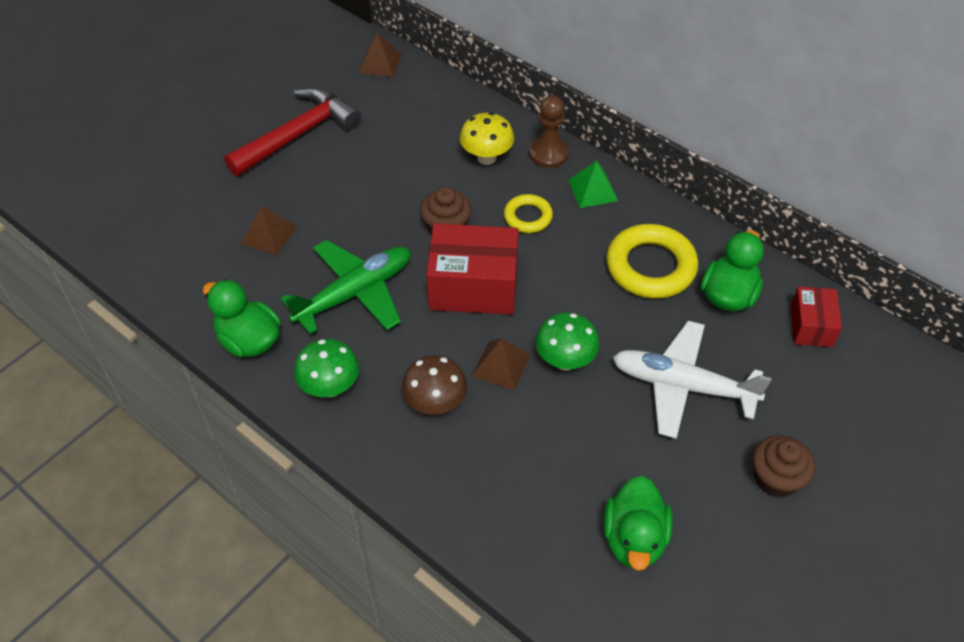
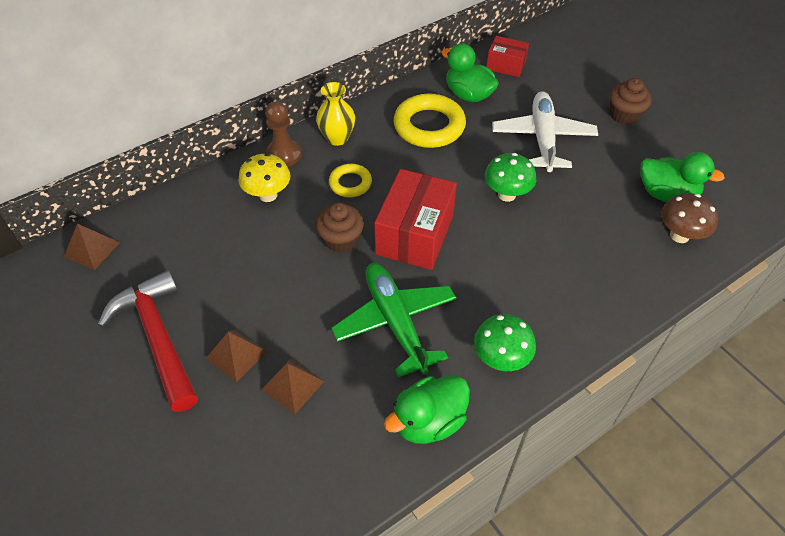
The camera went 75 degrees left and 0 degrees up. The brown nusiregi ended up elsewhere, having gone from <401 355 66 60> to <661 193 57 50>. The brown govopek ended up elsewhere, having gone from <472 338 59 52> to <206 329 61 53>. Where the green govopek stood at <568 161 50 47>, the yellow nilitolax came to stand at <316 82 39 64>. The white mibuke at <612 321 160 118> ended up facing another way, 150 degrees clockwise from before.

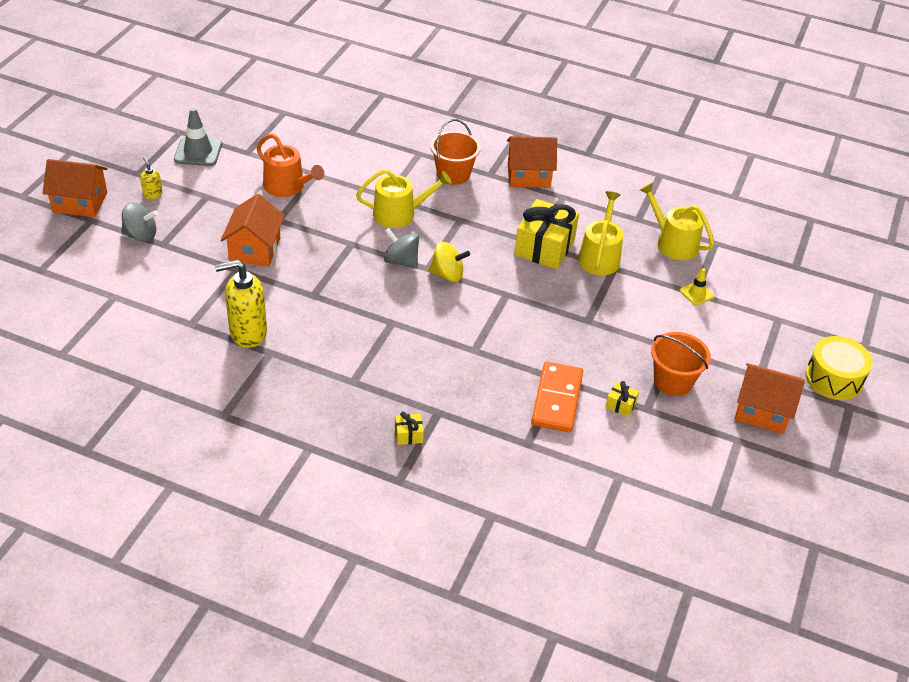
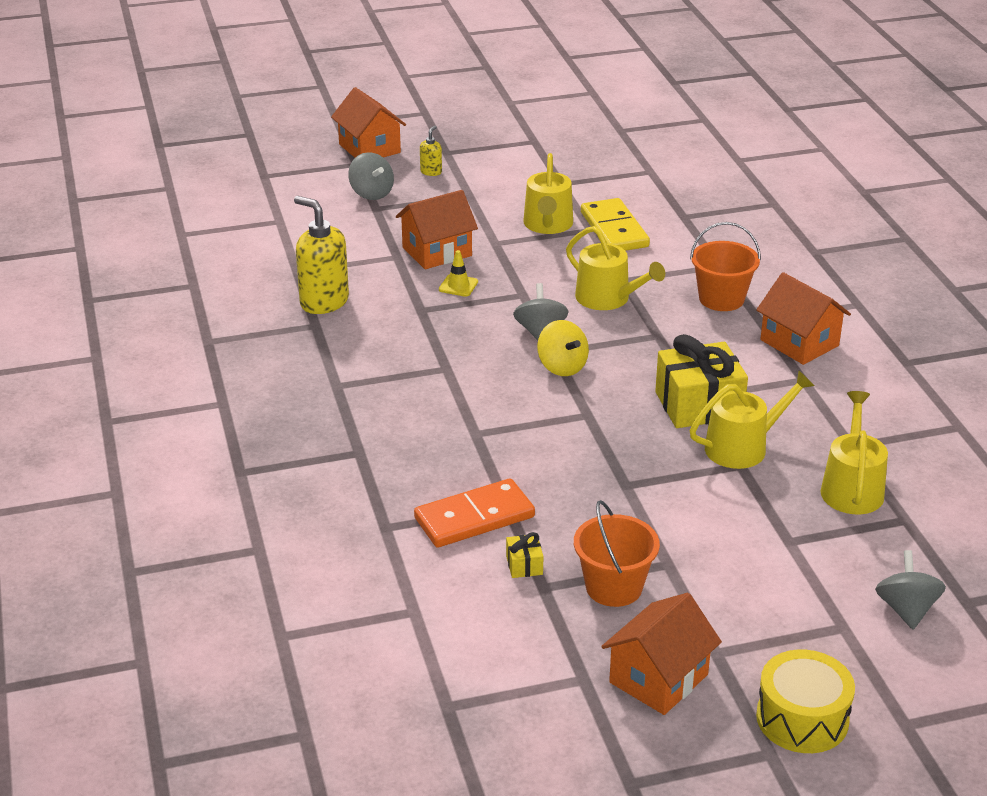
The camera went 55 degrees right and 10 degrees down. The second view lost the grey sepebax at <174 108 48 58>. What was the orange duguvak at <256 134 68 63> turned into the yellow duguvak at <523 153 50 81>. The second view lost the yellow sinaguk at <395 412 29 33>. The yellow sepebax ended up elsewhere, having gone from <680 268 34 37> to <439 250 39 47>. The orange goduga at <735 363 70 71> ended up facing another way, 60 degrees clockwise from before. The second view gained the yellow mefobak at <581 198 69 53>. The second view gained the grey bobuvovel at <875 550 71 79>.

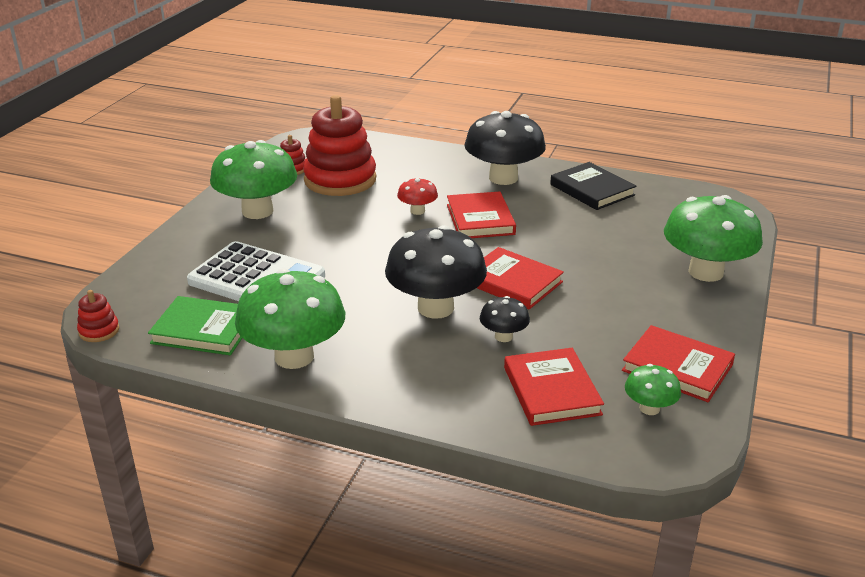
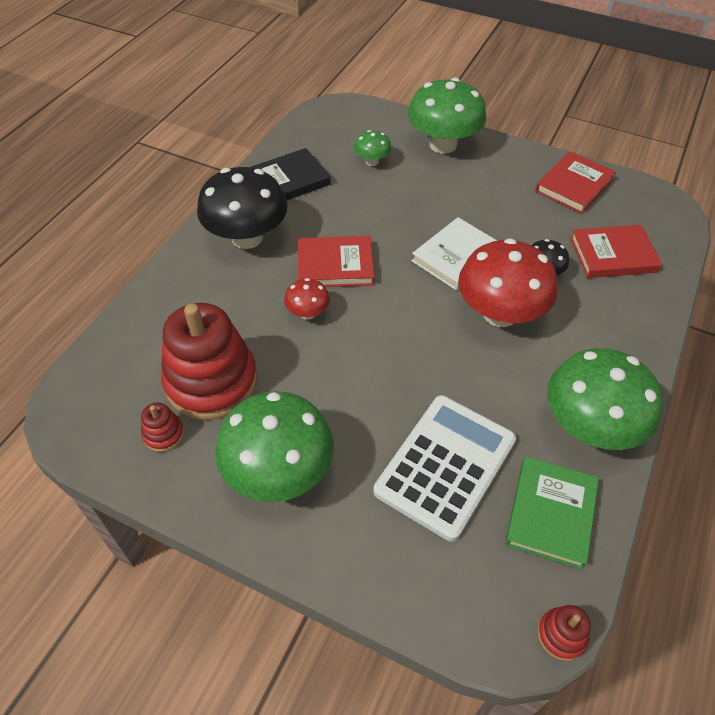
The camera went 85 degrees left and 20 degrees up. What was the black nusiregi at <385 225 102 94> turned into the red nusiregi at <458 238 99 89>. What was the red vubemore at <477 247 87 63> turned into the white vubemore at <412 217 85 73>. The green nusiregi ended up elsewhere, having gone from <625 364 56 51> to <354 130 37 36>.

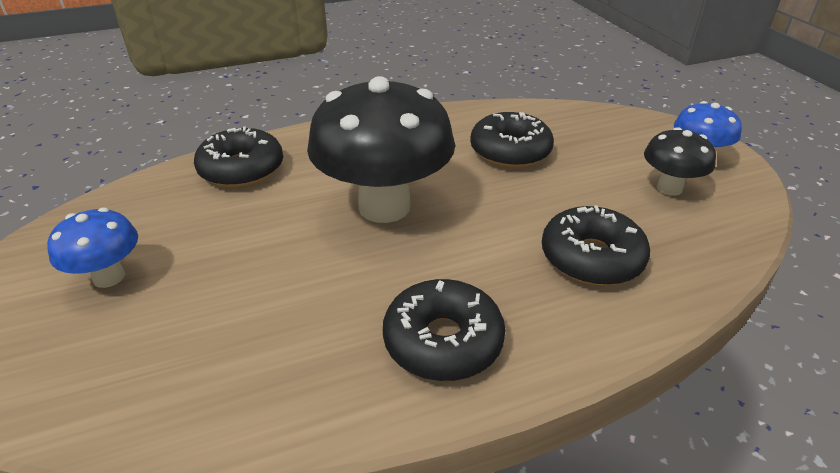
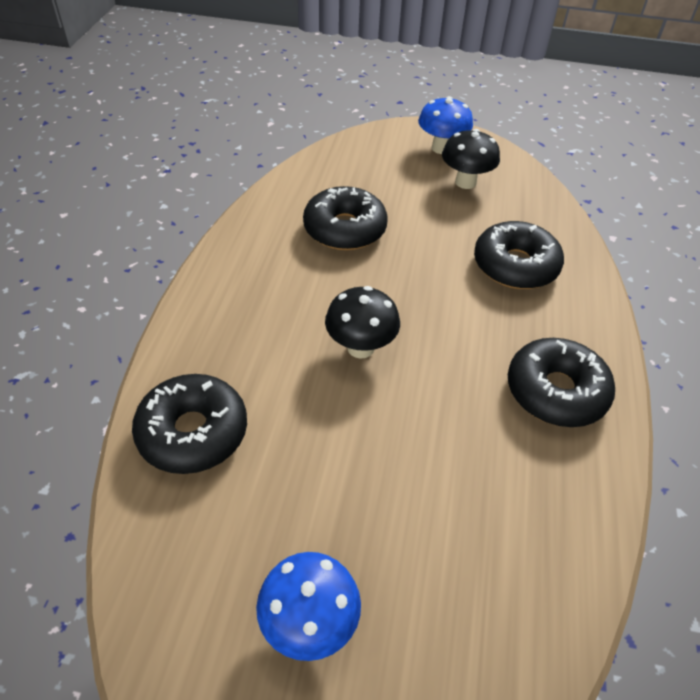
The camera went 60 degrees left and 10 degrees up. The size of the black nusiregi at <307 76 148 147> changed by a factor of 0.50.

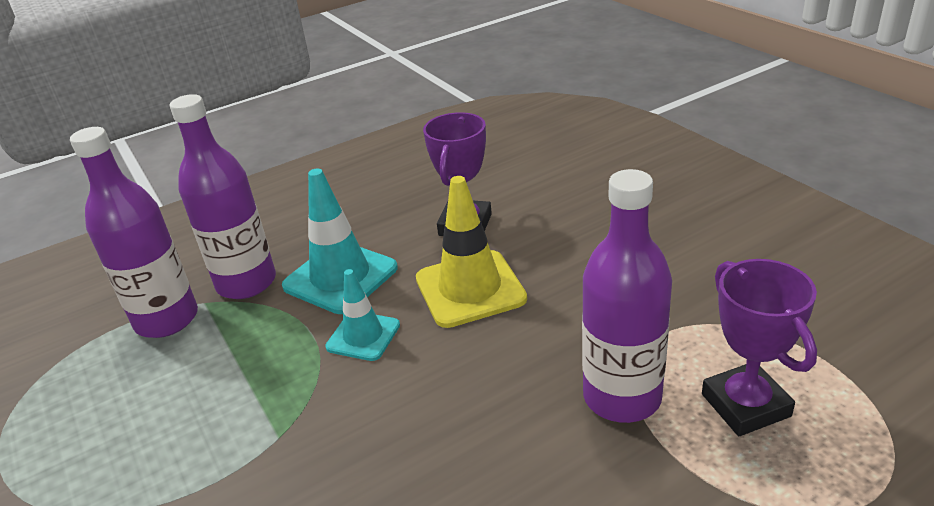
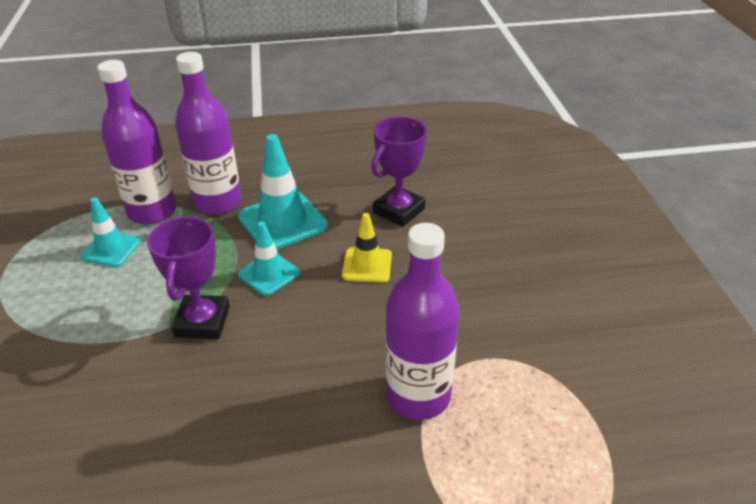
The camera went 20 degrees right and 5 degrees up. The size of the yellow sepebax at <416 176 111 152> changed by a factor of 0.61. The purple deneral ended up elsewhere, having gone from <702 259 115 177> to <147 215 83 124>. The second view gained the turquoise sepebax at <80 197 61 70>.

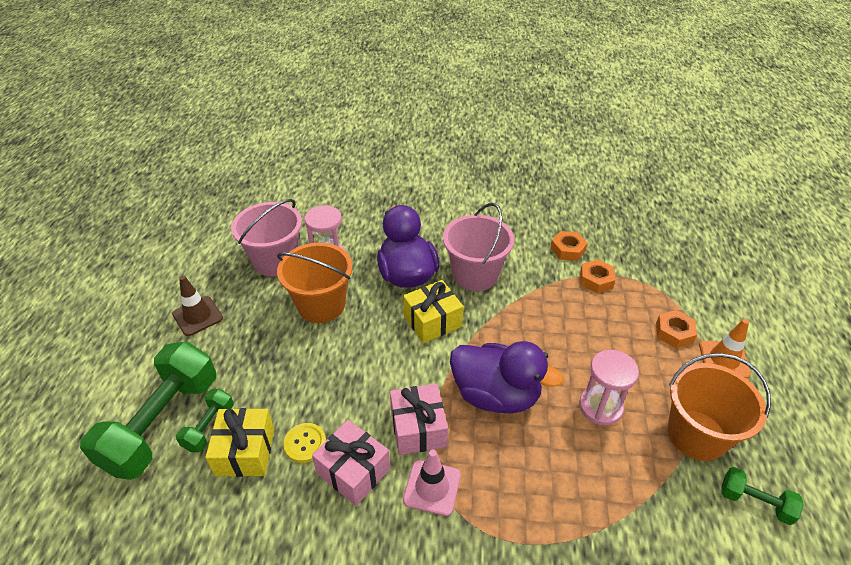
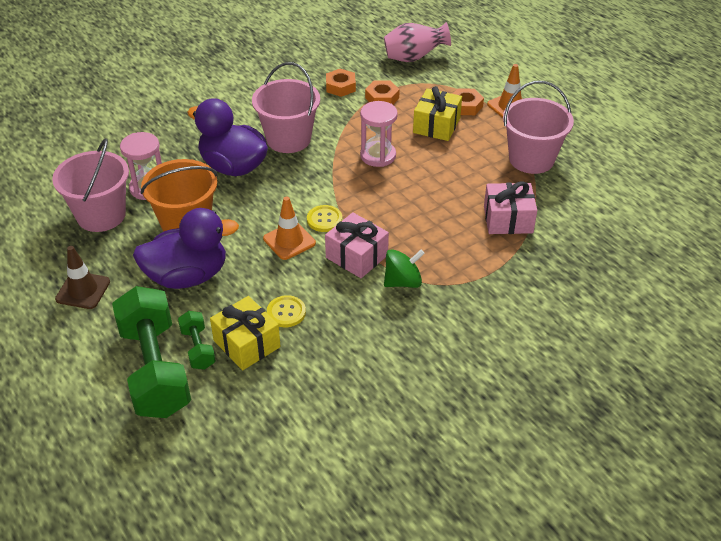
The camera went 40 degrees left and 0 degrees up. The pink sinaguk ended up elsewhere, having gone from <312 420 78 86> to <484 181 53 53>. The yellow sinaguk ended up elsewhere, having gone from <403 280 61 63> to <413 86 49 55>. Where the pink sepebax stood at <403 449 58 67>, the green bobuvovel came to stand at <384 249 41 39>. The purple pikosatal ended up elsewhere, having gone from <450 341 114 73> to <133 208 106 81>. The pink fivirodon ended up elsewhere, having gone from <579 350 60 75> to <360 101 38 66>. What was the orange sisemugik at <668 353 103 108> turned into the pink sisemugik at <503 81 71 93>. The second view lost the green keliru at <721 467 83 58>. The second view gained the orange sepebax at <263 196 53 64>. The second view gained the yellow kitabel at <307 205 35 27>. The second view gained the pink nilitolax at <384 22 67 40>.

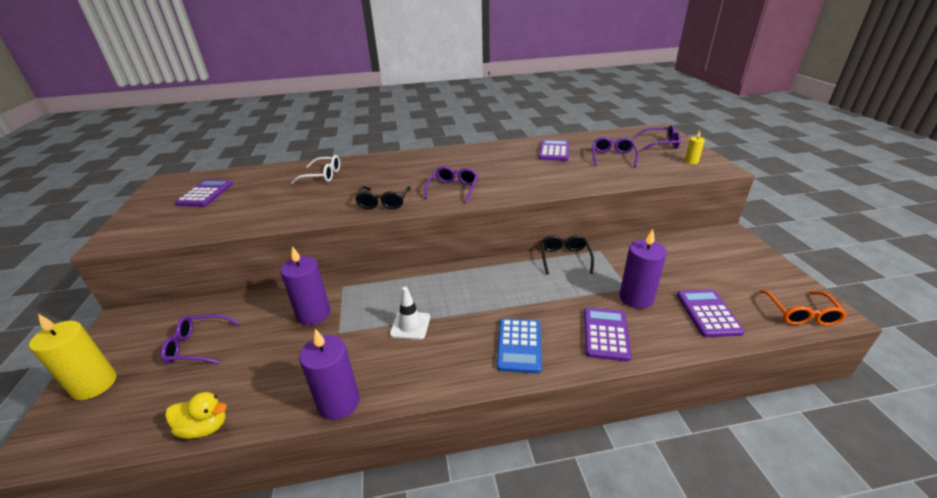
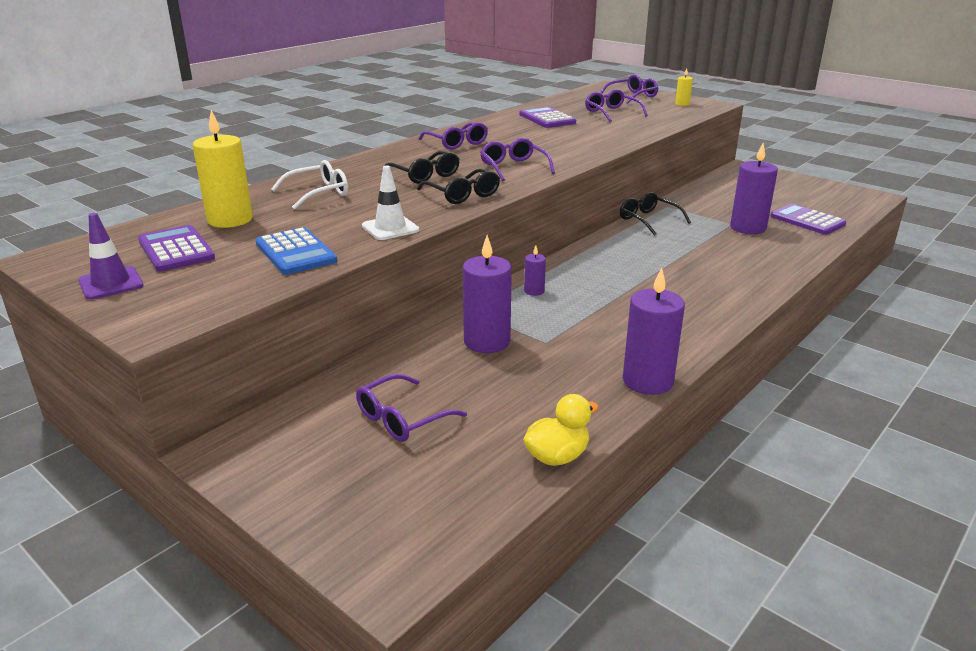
The camera went 40 degrees left and 5 degrees down. The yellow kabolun ended up elsewhere, having gone from <29 314 88 86> to <193 110 60 118>. The white sepebax ended up elsewhere, having gone from <390 287 40 53> to <362 166 57 74>. The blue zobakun ended up elsewhere, having gone from <497 319 45 55> to <255 227 82 48>. The second view lost the purple zobakun at <584 308 48 54>. The second view lost the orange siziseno at <759 290 88 36>. The second view gained the purple sepebax at <78 213 66 87>. The second view gained the black siziseno at <382 151 77 33>. The second view gained the purple siziseno at <419 122 69 28>. The second view gained the purple kabolun at <524 246 22 50>.

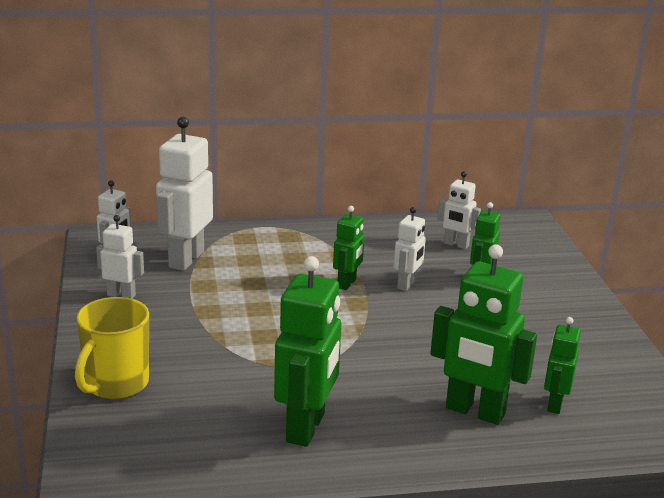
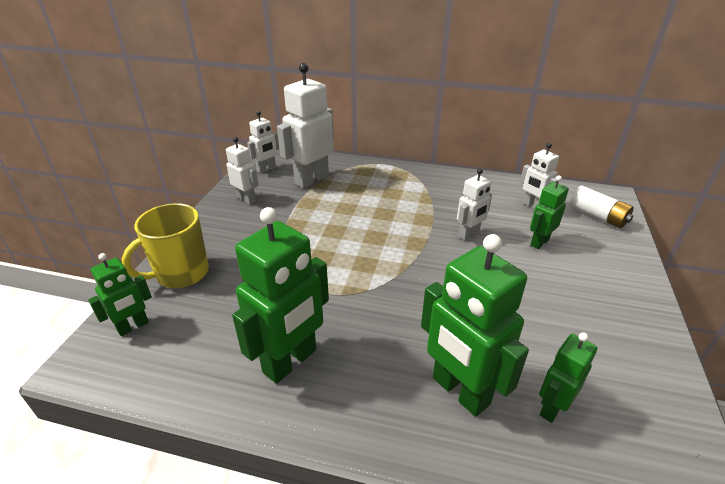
The camera went 25 degrees right and 10 degrees up. The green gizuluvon ended up elsewhere, having gone from <333 206 31 84> to <88 253 64 83>. The second view gained the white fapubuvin at <570 185 64 43>.

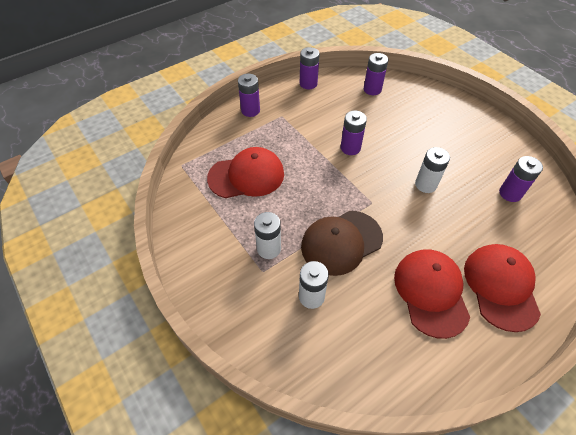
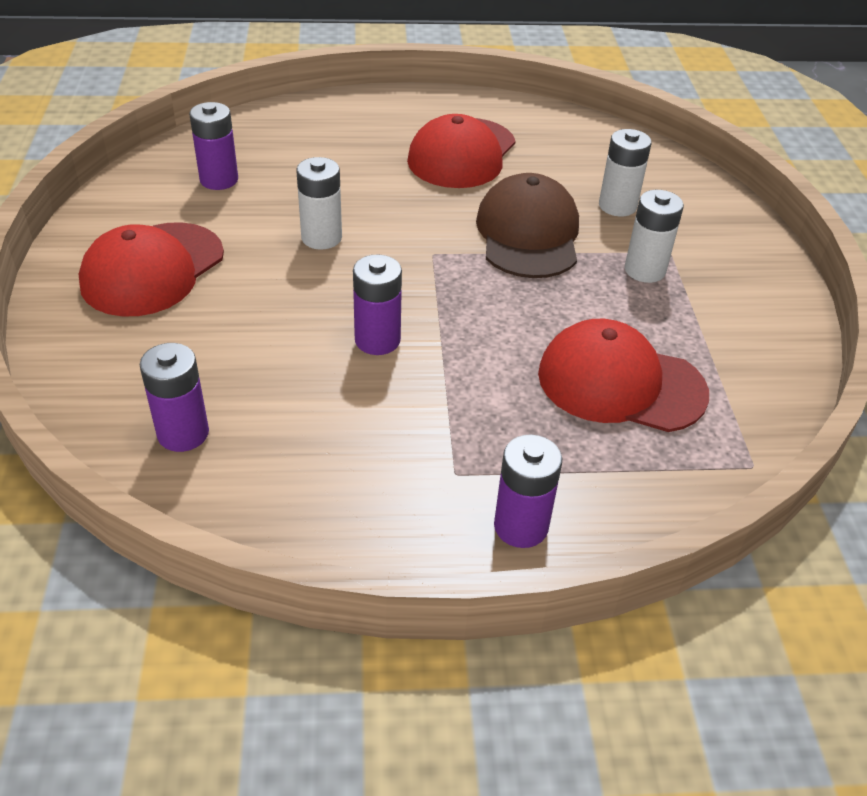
The camera went 150 degrees left and 10 degrees down. The second view lost the purple fapubuvin at <300 47 20 42>. The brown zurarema at <301 211 82 65> ended up facing another way, 90 degrees counterclockwise from before. The red zurarema ended up elsewhere, having gone from <464 244 77 88> to <79 222 145 95>.

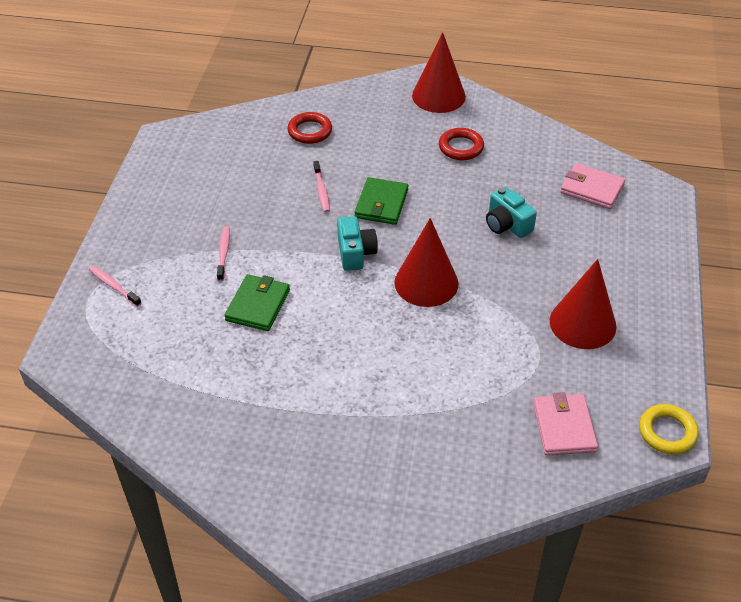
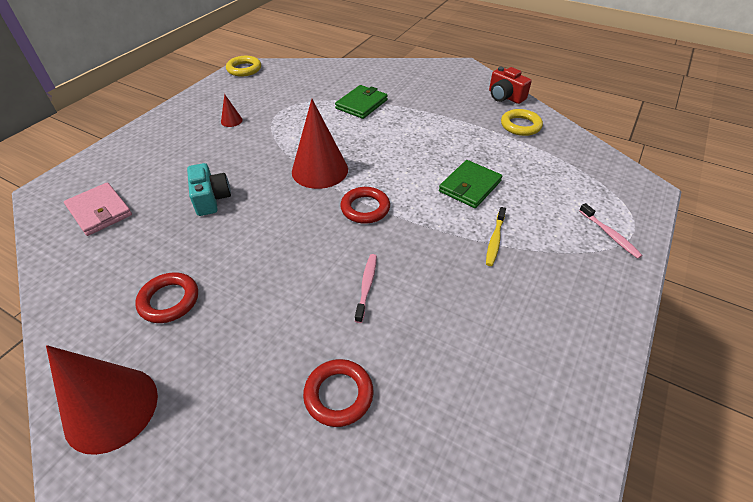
The camera went 160 degrees left and 0 degrees up. What was the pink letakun at <217 227 13 54> turned into the yellow letakun at <486 207 20 59>. Where the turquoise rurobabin stood at <337 216 41 55>, the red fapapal came to stand at <340 187 50 37>. The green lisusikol ended up elsewhere, having gone from <354 177 54 48> to <335 85 53 34>. The second view lost the pink lisusikol at <533 392 65 64>. The size of the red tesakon at <550 259 66 90> changed by a factor of 0.43. The second view gained the red rurobabin at <489 67 43 37>. The second view gained the yellow fapapal at <501 109 42 27>.

